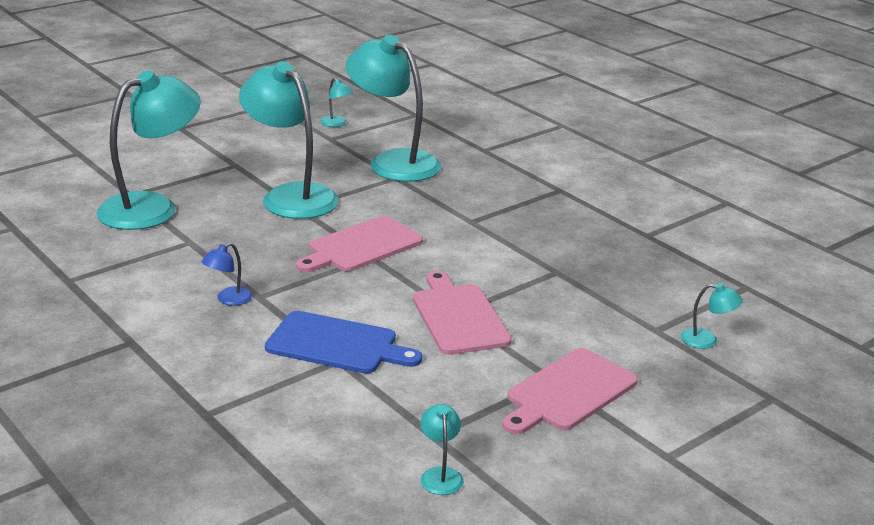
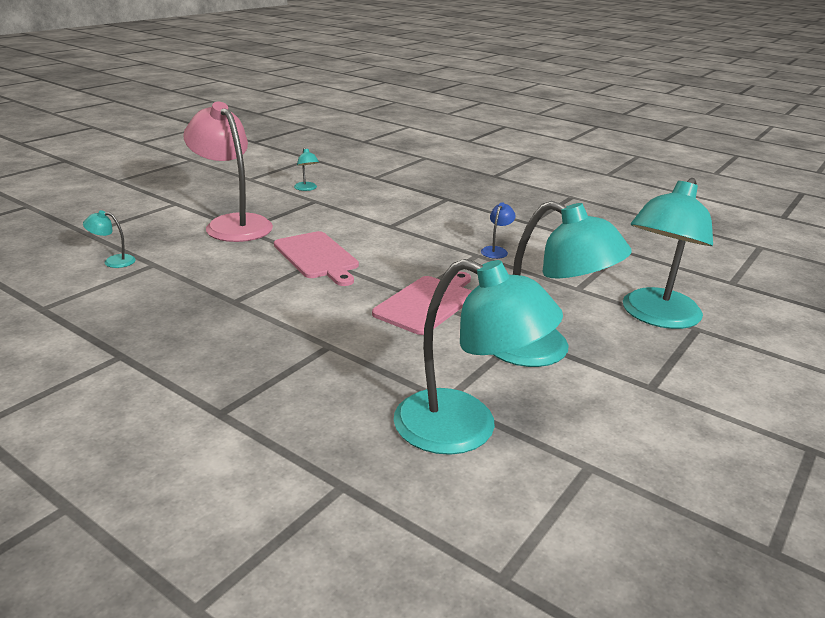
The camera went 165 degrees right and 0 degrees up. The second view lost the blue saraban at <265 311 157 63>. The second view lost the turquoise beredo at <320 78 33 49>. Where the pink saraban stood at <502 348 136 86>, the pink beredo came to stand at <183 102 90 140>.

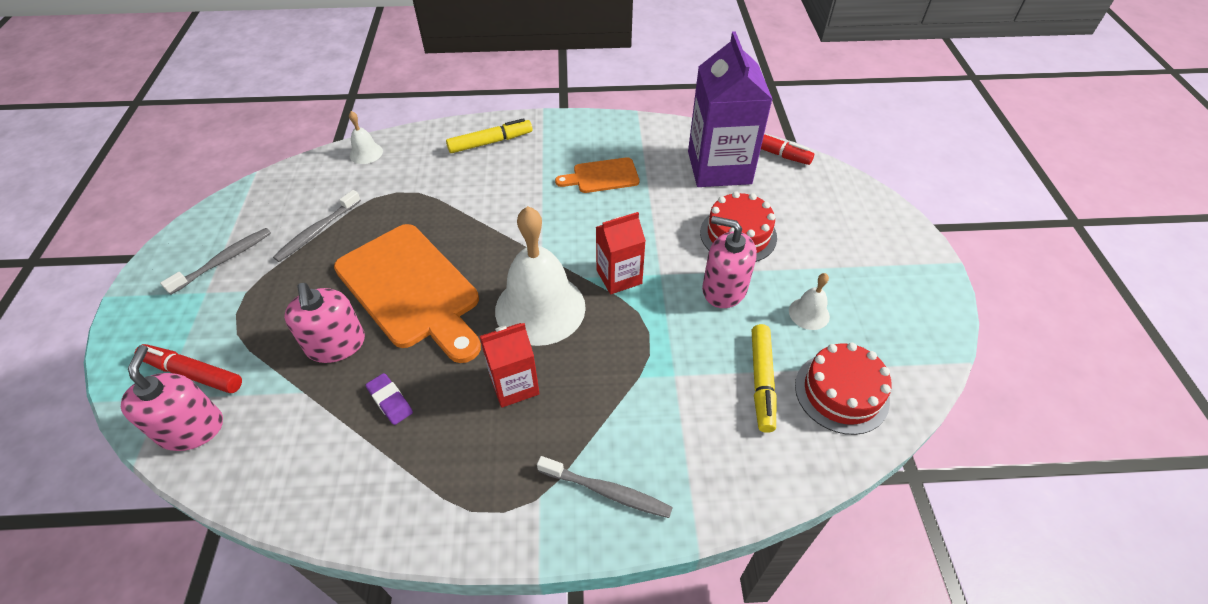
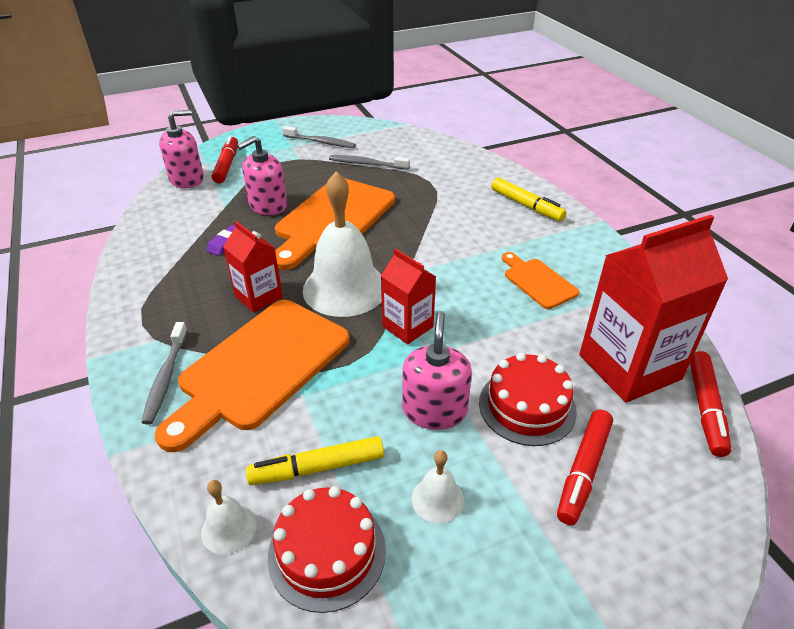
The camera went 70 degrees right and 10 degrees down. The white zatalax ended up elsewhere, having gone from <349 111 34 53> to <201 480 56 75>. What was the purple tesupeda at <688 31 85 156> turned into the red tesupeda at <579 215 149 188>. The second view gained the orange saraban at <155 300 195 152>. The second view gained the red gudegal at <557 410 56 115>.

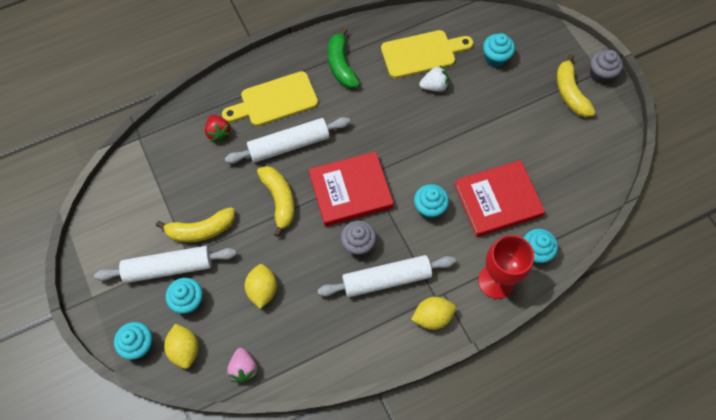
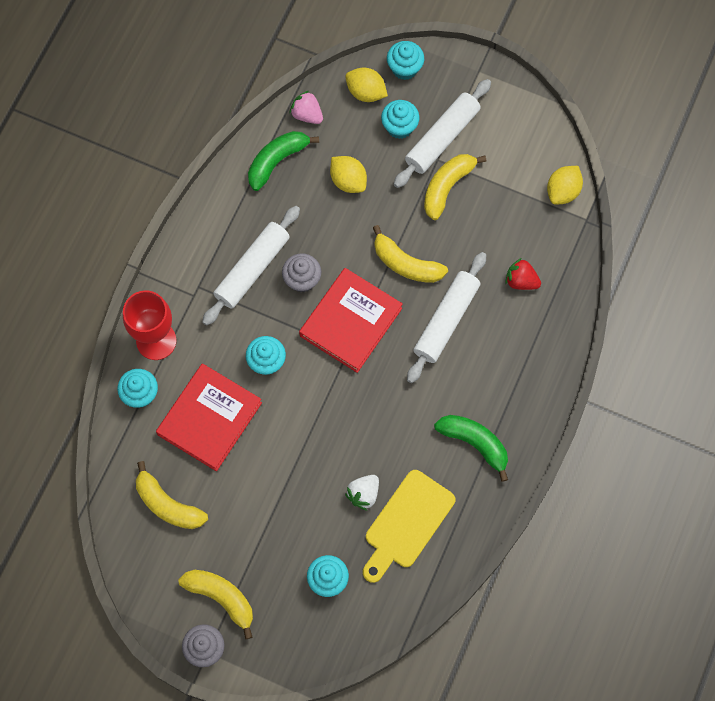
The camera went 140 degrees right and 5 degrees up. The second view lost the yellow saraban at <222 71 96 55>. The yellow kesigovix ended up elsewhere, having gone from <411 297 45 33> to <547 166 36 39>. The second view gained the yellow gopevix at <136 461 72 68>. The second view gained the green gopevix at <248 131 71 60>.

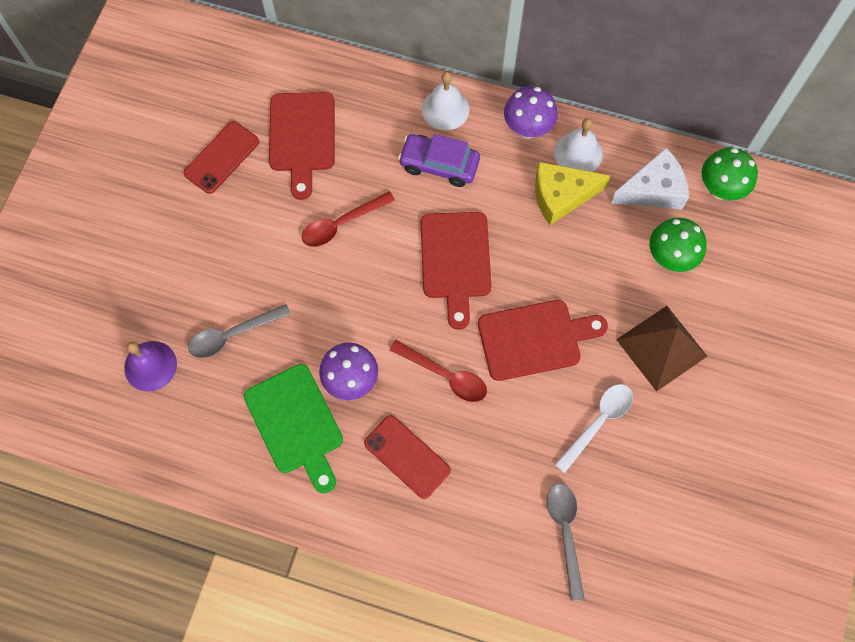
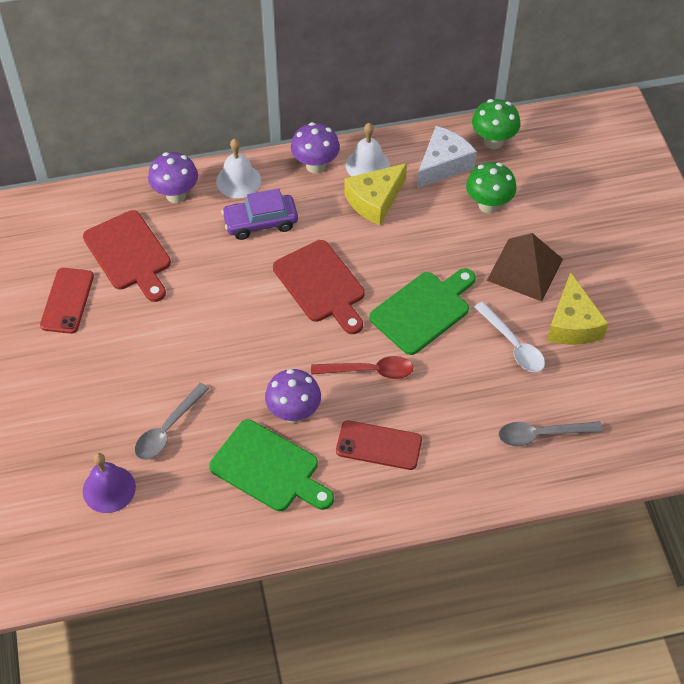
The camera went 30 degrees left and 15 degrees down. The second view lost the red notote at <302 191 93 56>. What was the red saraban at <478 300 130 81> turned into the green saraban at <369 268 107 87>. The grey notote at <547 483 38 118> ended up facing another way, 60 degrees counterclockwise from before. The white notote at <554 384 79 89> ended up facing another way, 135 degrees clockwise from before. The second view gained the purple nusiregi at <148 152 50 51>. The second view gained the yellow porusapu at <547 272 62 73>.

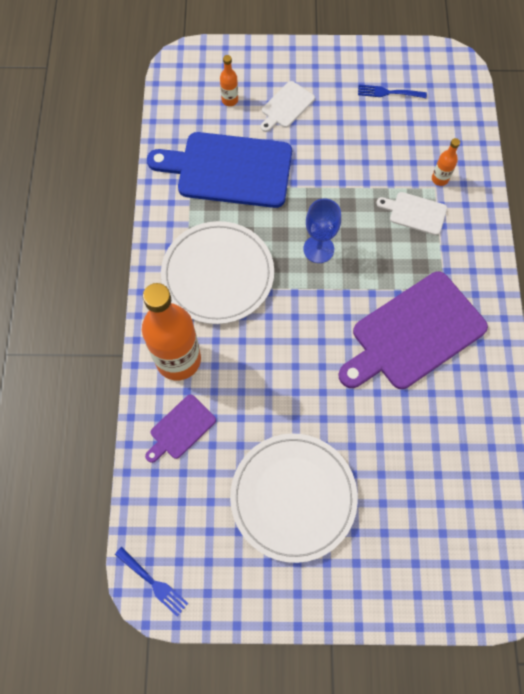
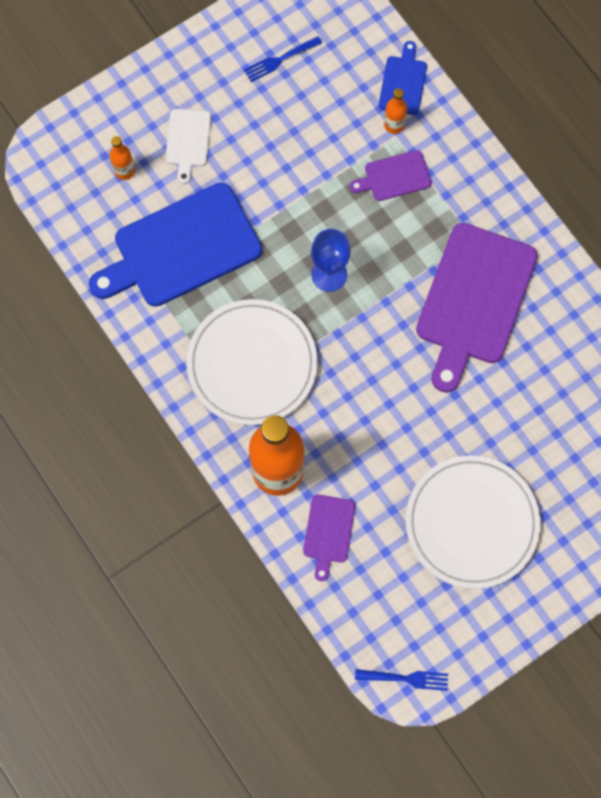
The camera went 35 degrees left and 5 degrees up. What was the white saraban at <376 192 71 43> turned into the purple saraban at <350 150 82 51>. The second view gained the blue saraban at <379 41 48 74>.

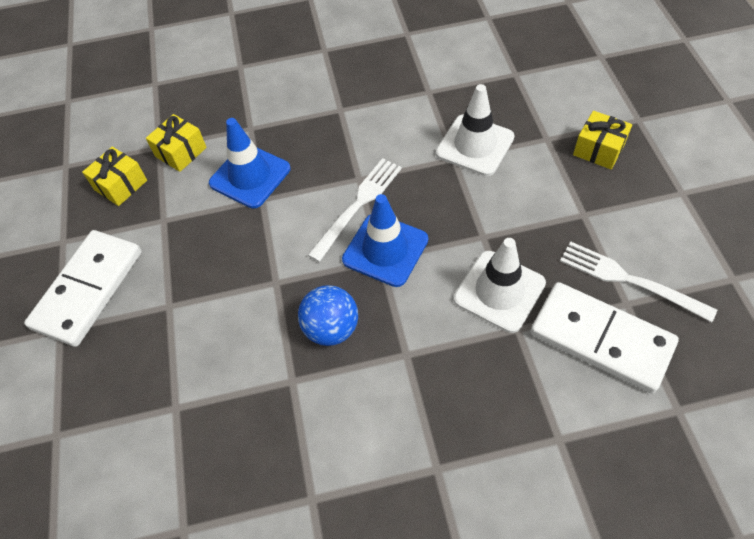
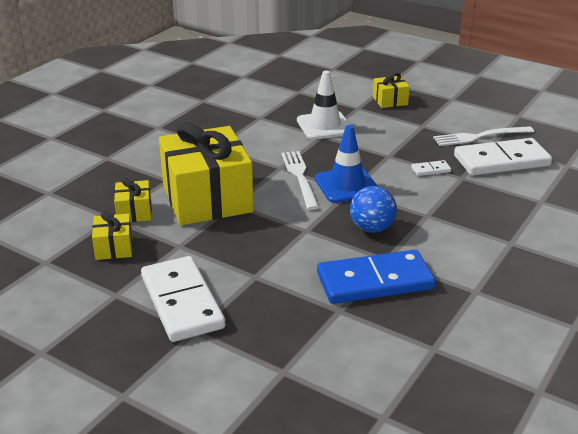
The camera went 50 degrees left and 25 degrees down. Where the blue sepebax stood at <209 118 82 91>, the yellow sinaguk came to stand at <159 122 95 103>. Where the white sepebax stood at <454 238 92 95>, the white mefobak came to stand at <411 160 40 16>. The second view gained the blue mefobak at <317 250 118 54>.

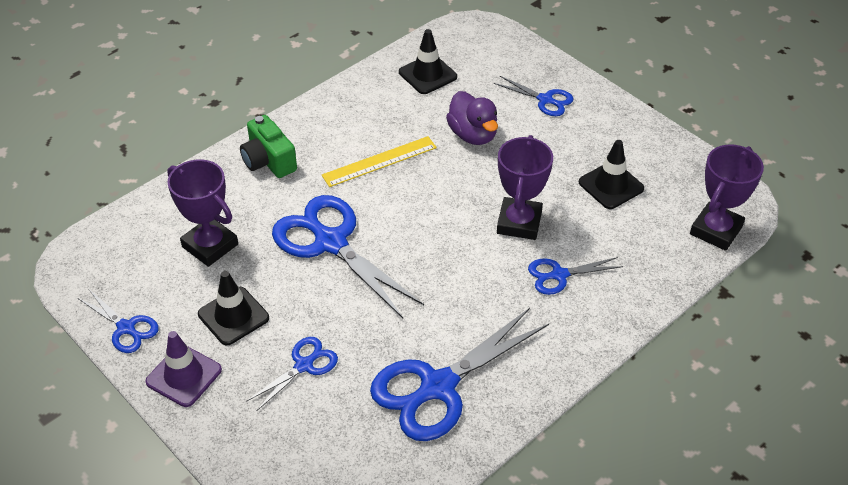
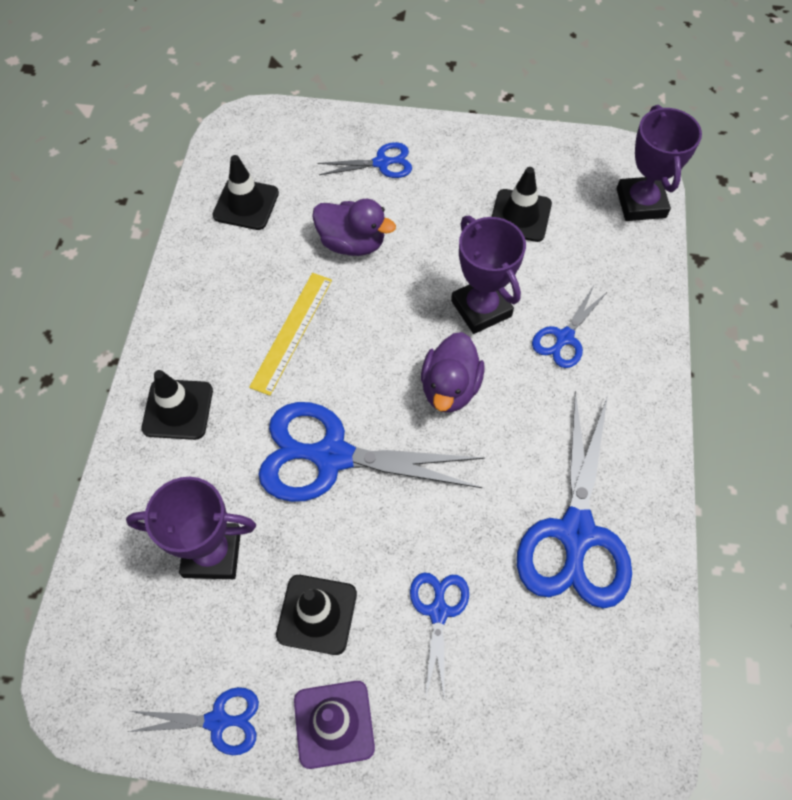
The camera went 40 degrees left and 15 degrees up. Where the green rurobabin stood at <240 115 57 63>, the black sepebax came to stand at <142 370 71 70>. The second view gained the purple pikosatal at <421 332 64 80>.

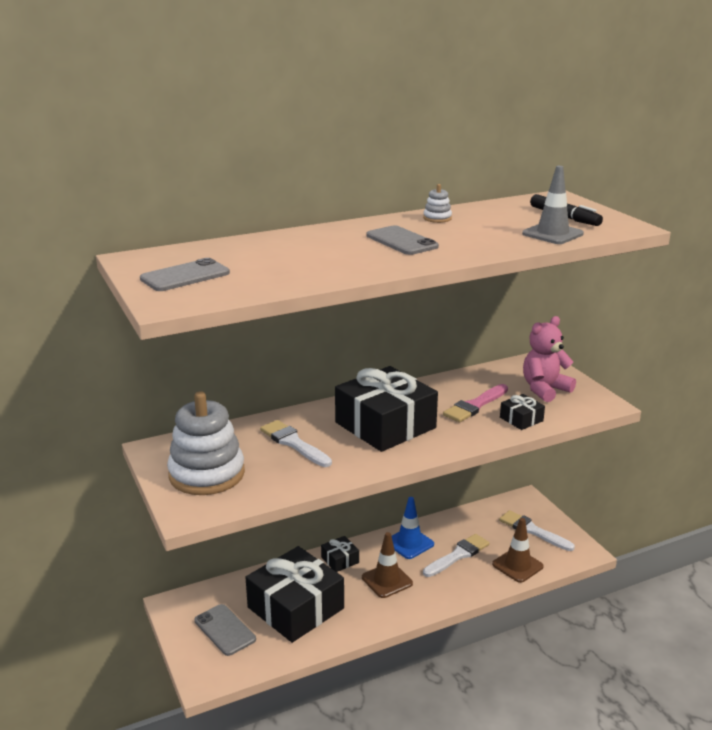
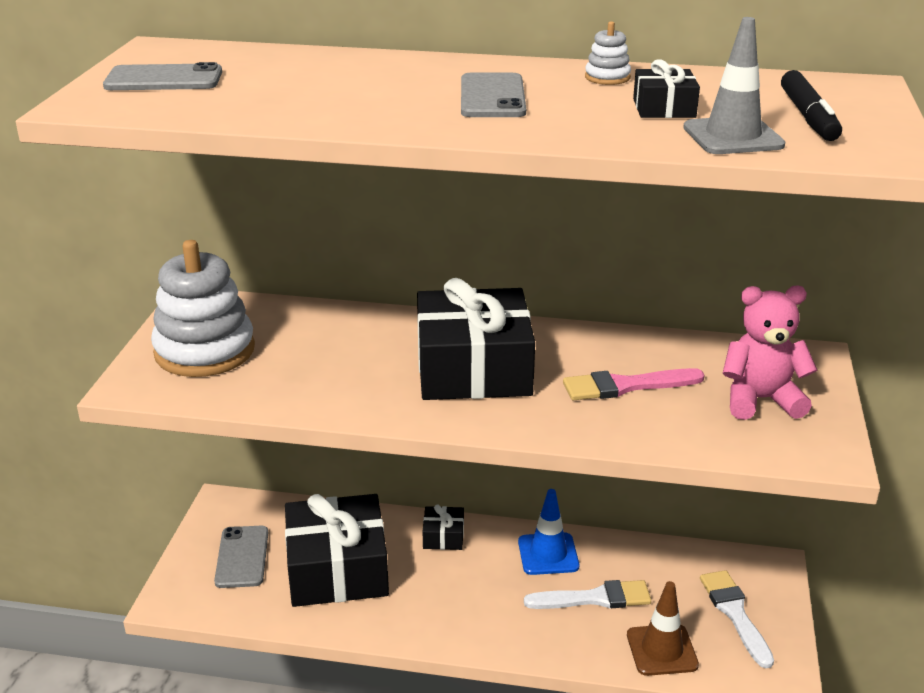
The camera went 35 degrees right and 5 degrees up. The second view lost the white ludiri at <260 420 72 47>. The second view lost the brown sepebax at <362 532 51 66>. The black sinaguk ended up elsewhere, having gone from <500 394 45 36> to <633 60 67 58>.

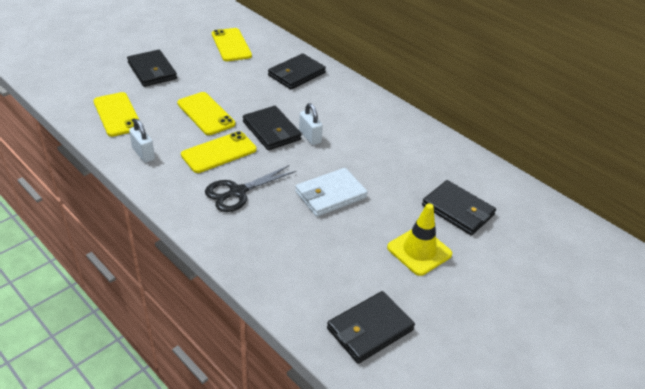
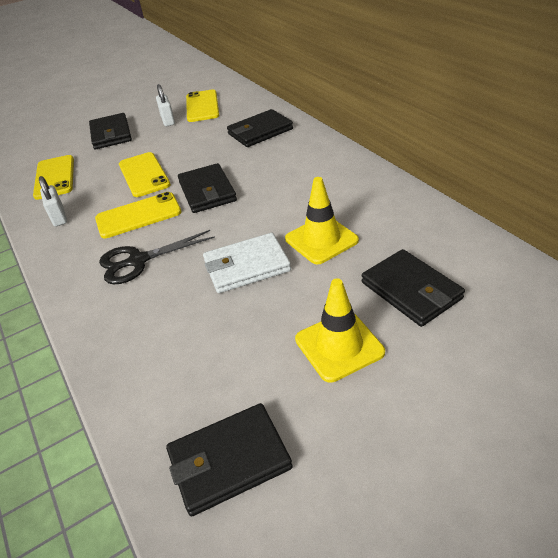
The camera went 20 degrees right and 0 degrees up. The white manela ended up elsewhere, having gone from <299 103 24 42> to <156 84 19 42>. The second view gained the yellow sepebax at <285 177 74 87>.

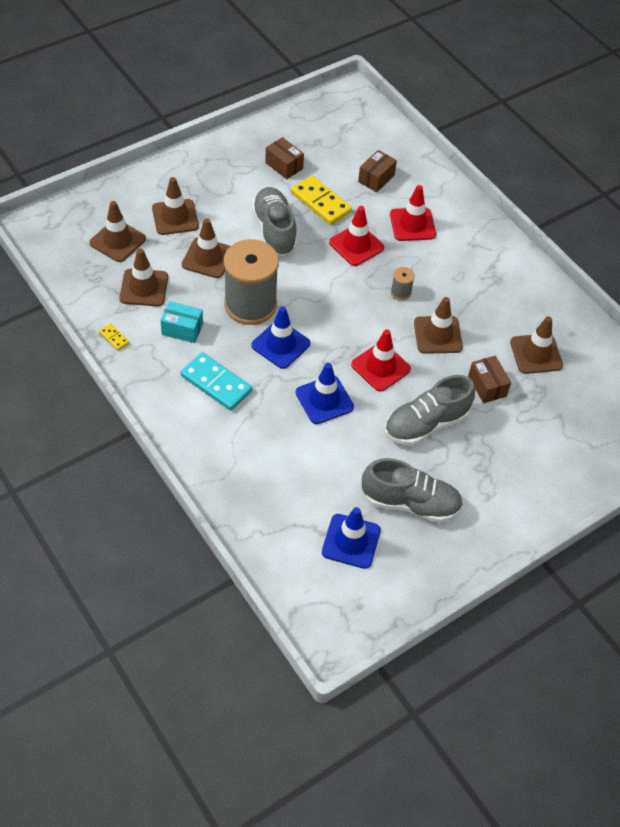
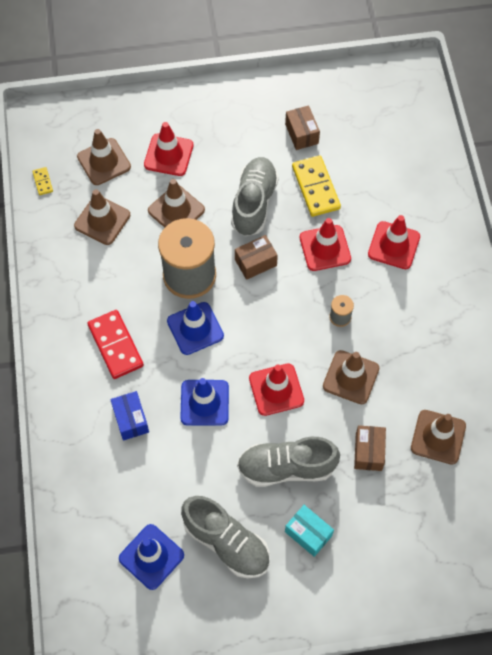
The camera went 30 degrees right and 10 degrees up. The yellow mefobak ended up elsewhere, having gone from <99 323 31 27> to <32 167 21 28>. What was the brown sepebax at <152 177 47 58> turned into the red sepebax at <144 122 50 54>. The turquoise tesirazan ended up elsewhere, having gone from <160 301 43 42> to <285 505 49 52>. What was the turquoise mefobak at <181 352 71 59> turned into the red mefobak at <87 310 57 69>. The brown tesirazan ended up elsewhere, having gone from <358 150 39 42> to <235 235 43 45>. The second view gained the blue tesirazan at <110 391 39 50>.

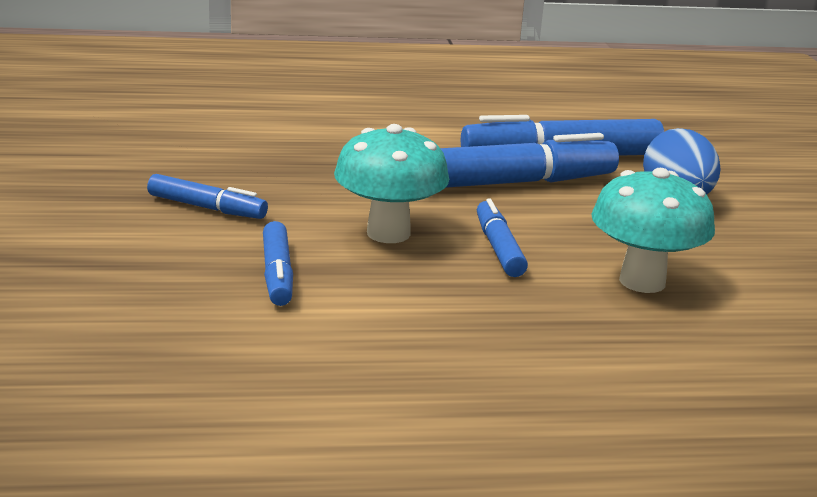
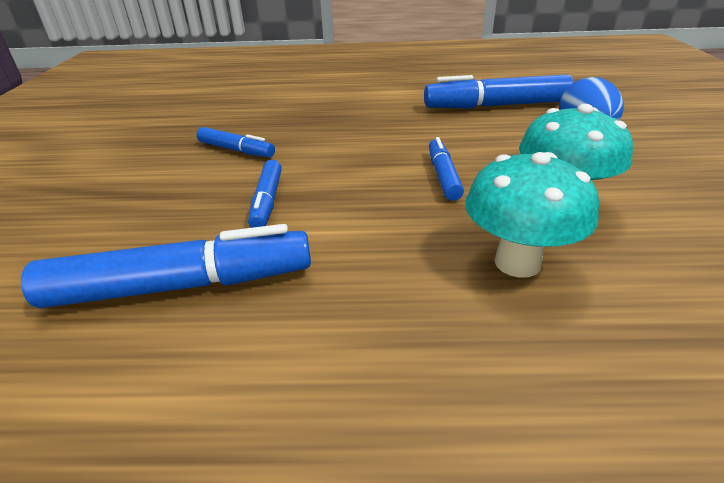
The camera went 10 degrees right and 10 degrees up. The turquoise nusiregi ended up elsewhere, having gone from <334 124 115 119> to <465 152 134 126>. The blue gudegal ended up elsewhere, having gone from <440 133 179 55> to <21 224 290 84>.

